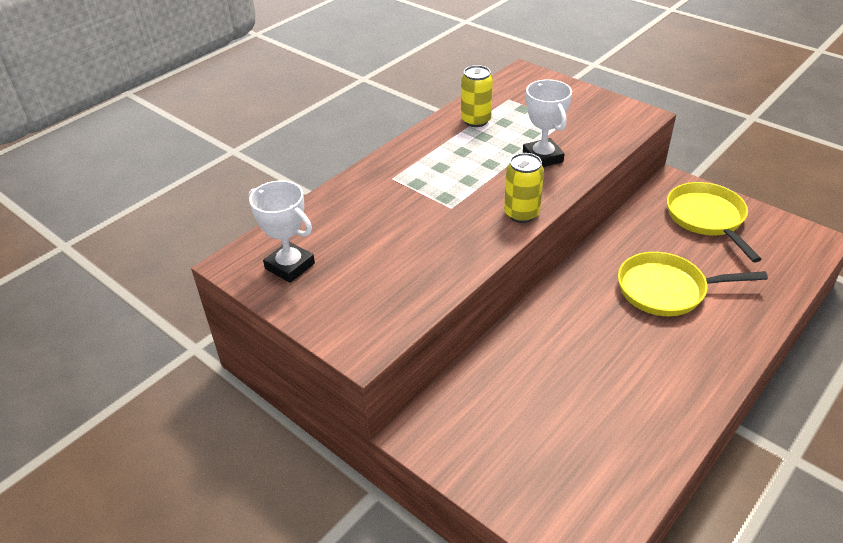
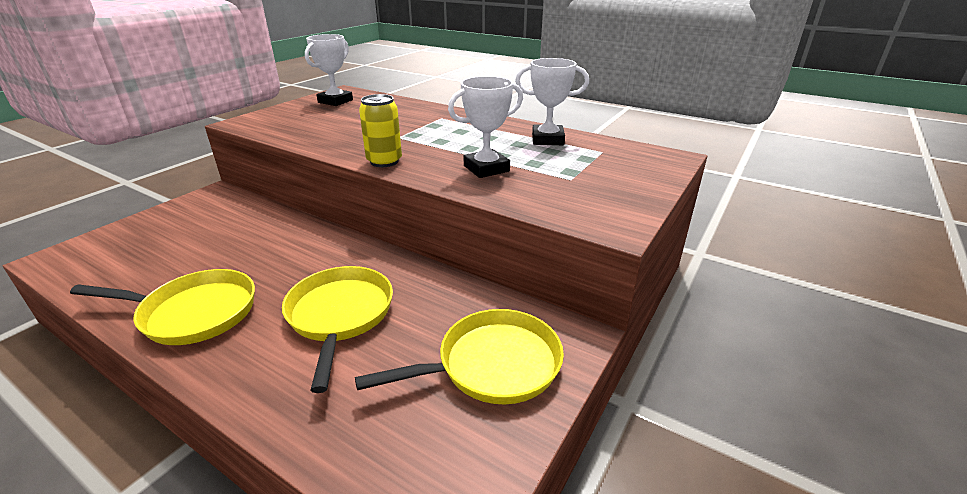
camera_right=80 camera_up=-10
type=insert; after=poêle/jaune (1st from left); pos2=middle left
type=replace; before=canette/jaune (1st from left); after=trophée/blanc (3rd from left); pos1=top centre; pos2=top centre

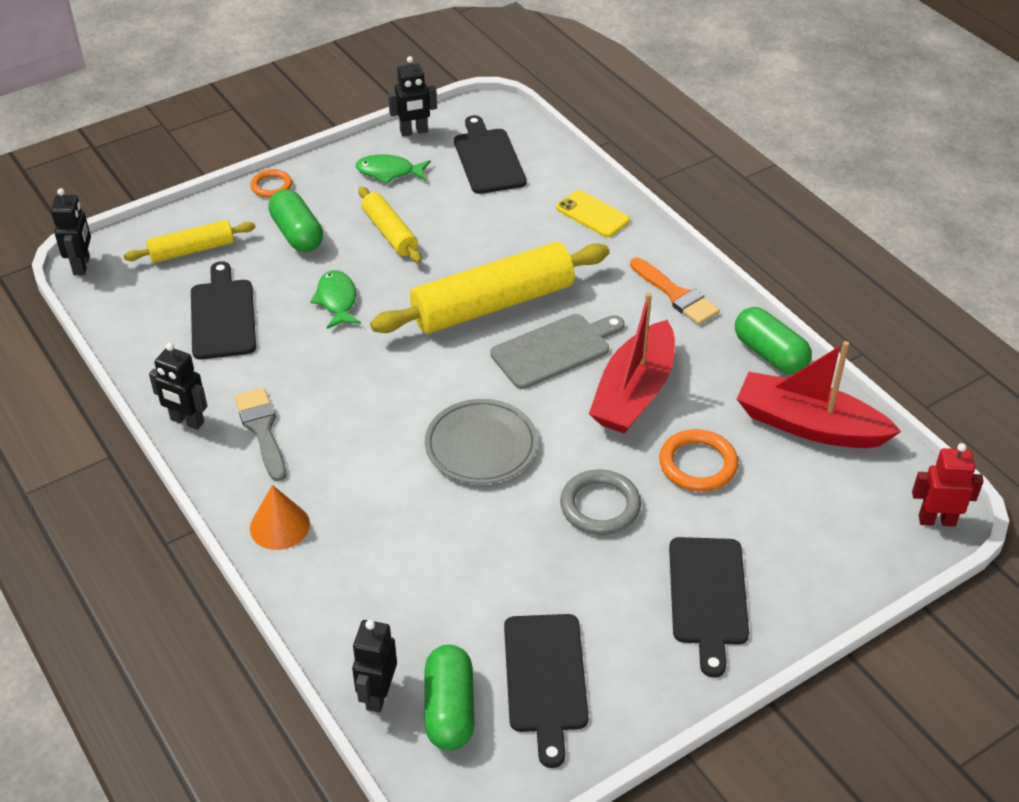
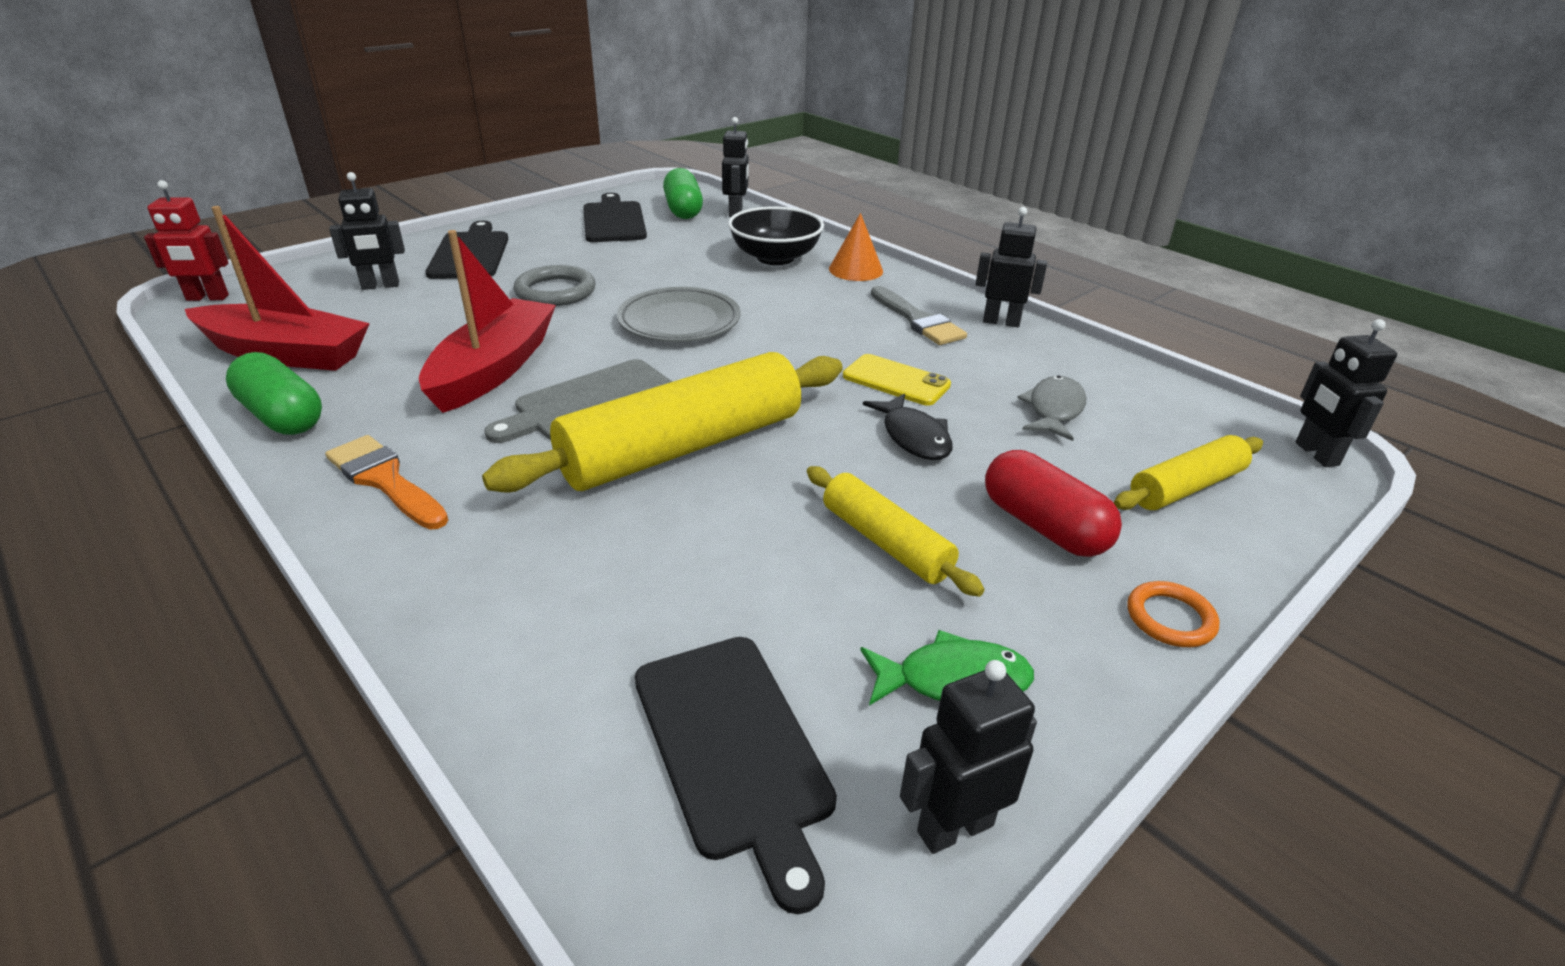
camera_right=170 camera_up=-10
type=insert; after=robot/noir (1st from left); pos2=top left
type=insert; after=bol/noir; pos2=top centre
type=move; before=téléphone/jaune; pos1=top centre; pos2=centre
type=recolor; before=poisson/vert (1st from left); after=poisson/noir; pos1=middle left; pos2=centre
type=recolor; before=gélule/vert (1st from left); after=gélule/rouge; pos1=top left; pos2=middle right
type=replace; before=planche à découper/noir (1st from left); after=poisson/gris; pos1=middle left; pos2=middle right
type=delete; before=anneau/orange (2nd from left); pos1=middle right

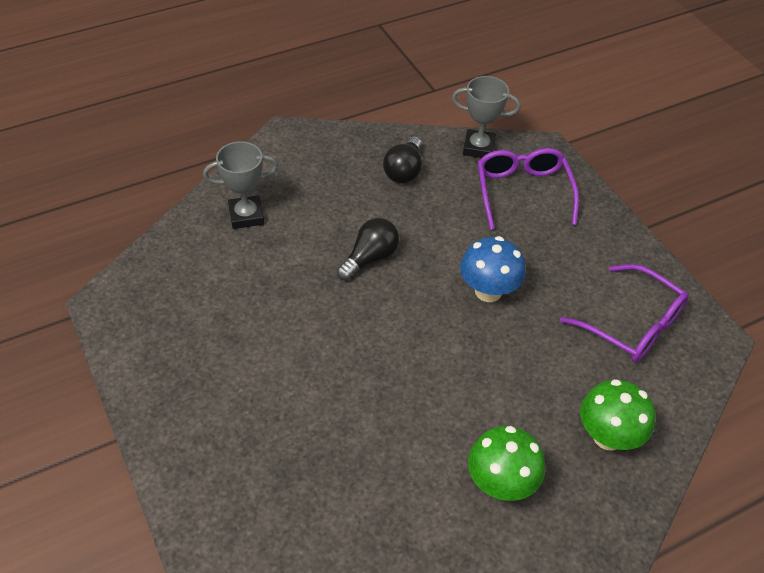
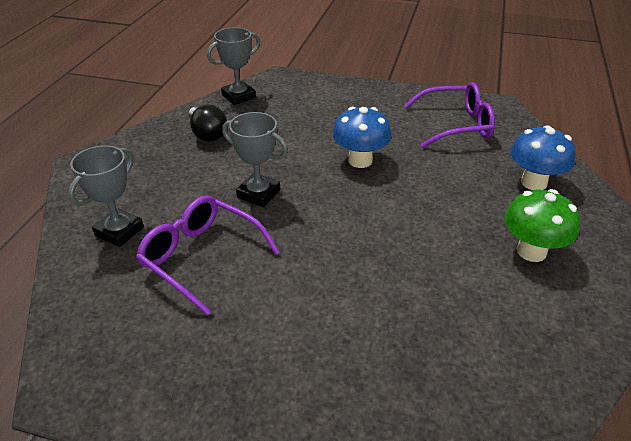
camera_right=-45 camera_up=-10
type=move; before=lunettes/violet (1st from left); pos1=top right; pos2=middle left
type=replace; before=ampoule/noir (1st from left); after=trophée/gris (3rd from left); pos1=centre; pos2=centre
type=recolor; before=champignon/vert (2nd from left); after=champignon/bleu (2nd from left); pos1=bottom right; pos2=middle right

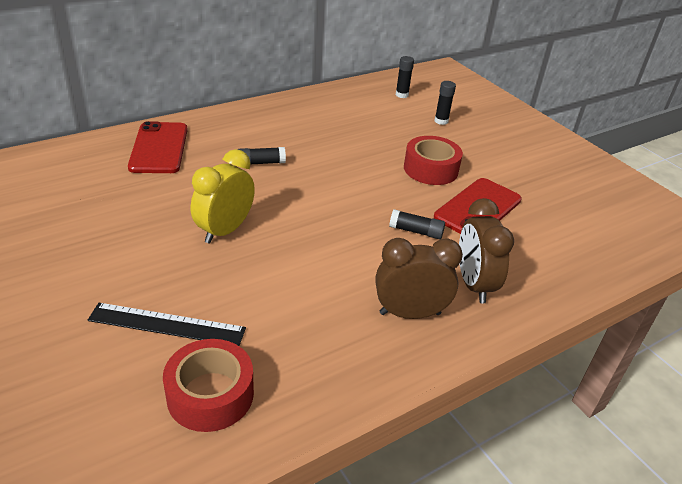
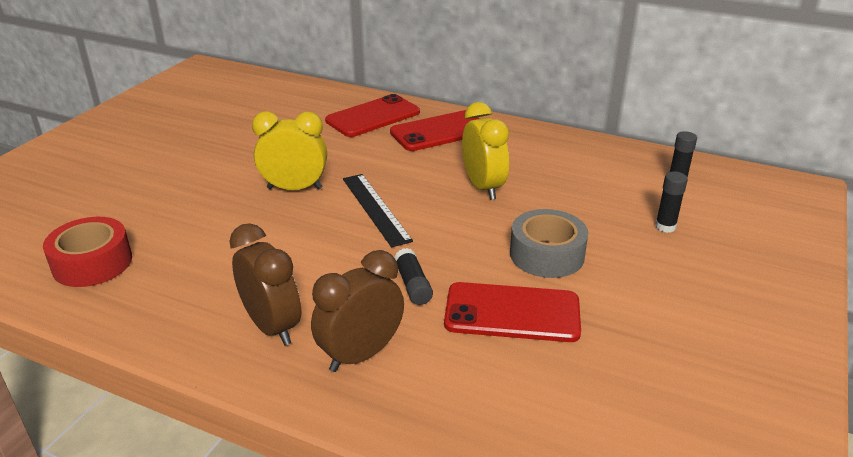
camera_right=60 camera_up=-5
type=move; before=règle/noir; pos1=bottom left; pos2=centre
type=insert; after=téléphone/rouge (2nd from left); pos2=top centre
type=insert; after=réveil/jaune (2nd from left); pos2=top centre
type=recolor; before=ruban adhésif/rouge (2nd from left); after=ruban adhésif/gris; pos1=top centre; pos2=centre
type=delete; before=bâton de colle/noir (1st from left); pos1=top centre

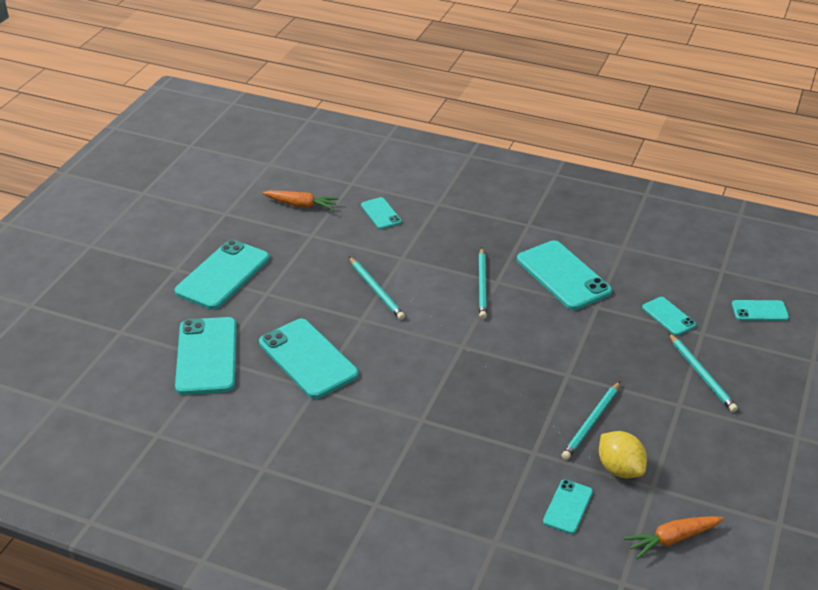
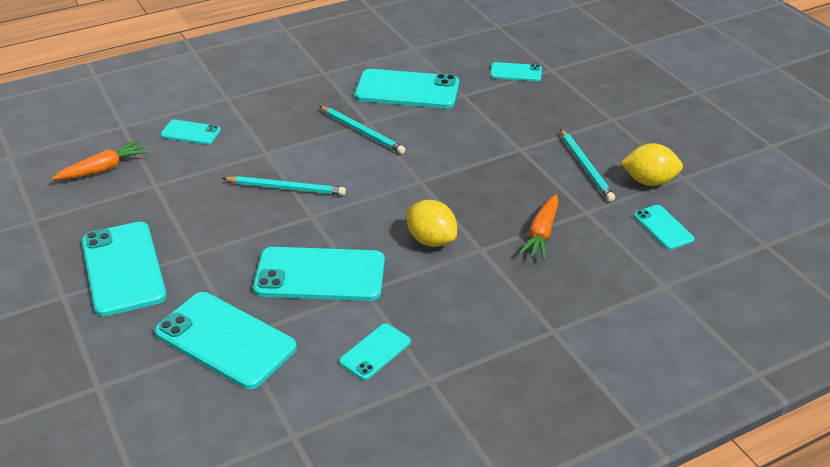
camera_right=-50 camera_up=0
type=move; before=téléphone/turquoise (8th from left in the first image); after=téléphone/turquoise (5th from left); pos1=middle right; pos2=bottom centre
type=insert; after=citron/jaune (1st from left); pos2=centre
type=move; before=carotte/orange (2nd from left); pos1=bottom right; pos2=centre
type=delete; before=crayon/turquoise (4th from left); pos1=middle right

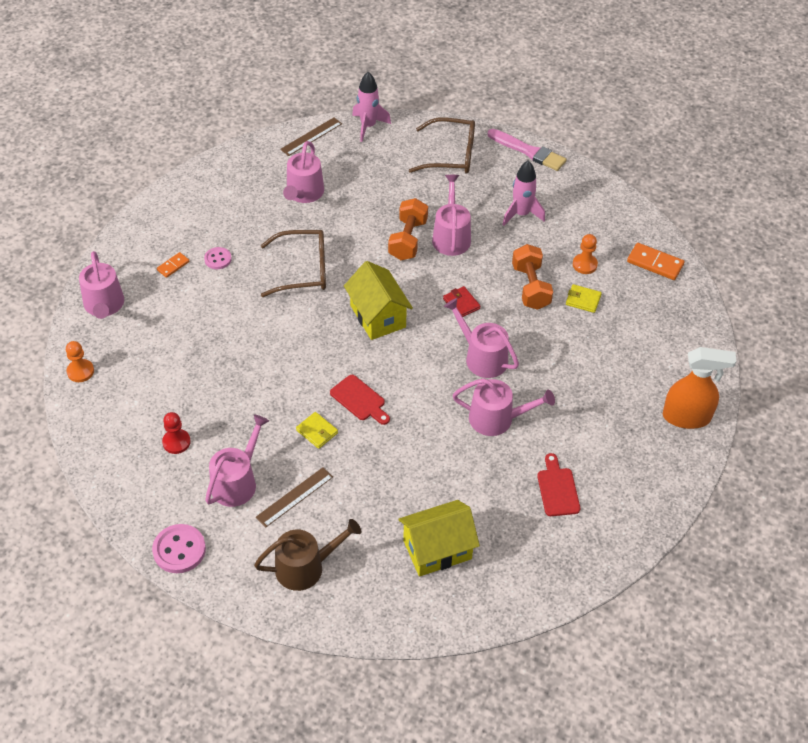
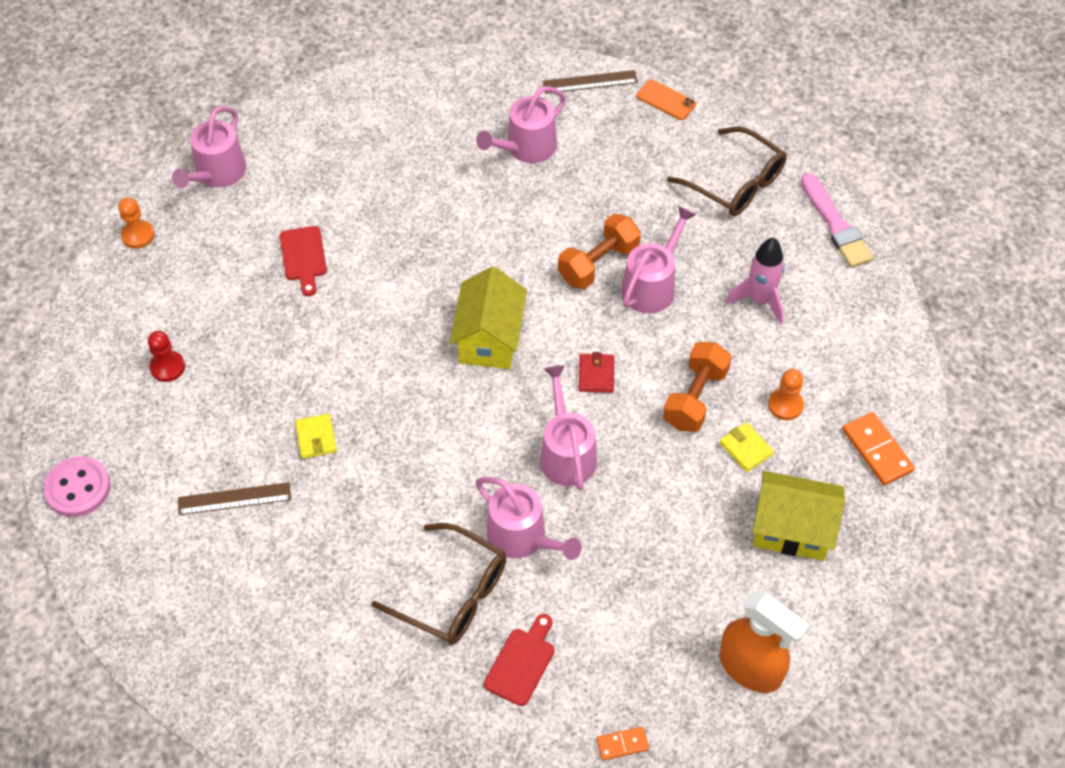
camera_right=35 camera_up=5
type=move; before=planche à découper/rouge (1st from left); pos1=centre; pos2=middle left
type=move; before=lunettes/marron (1st from left); pos1=centre; pos2=bottom centre
type=move; before=domino/orange (1st from left); pos1=middle left; pos2=bottom centre
type=replace; before=fusée/rose (1st from left); after=téléphone/orange; pos1=top centre; pos2=top centre
type=move; before=maison/jaune (2nd from left); pos1=bottom centre; pos2=bottom right
type=delete; before=bouton/rose (2nd from left); pos1=middle left
type=delete; before=arrosoir/rose (2nd from left); pos1=middle left
type=delete; before=arrosoir/marron; pos1=bottom centre

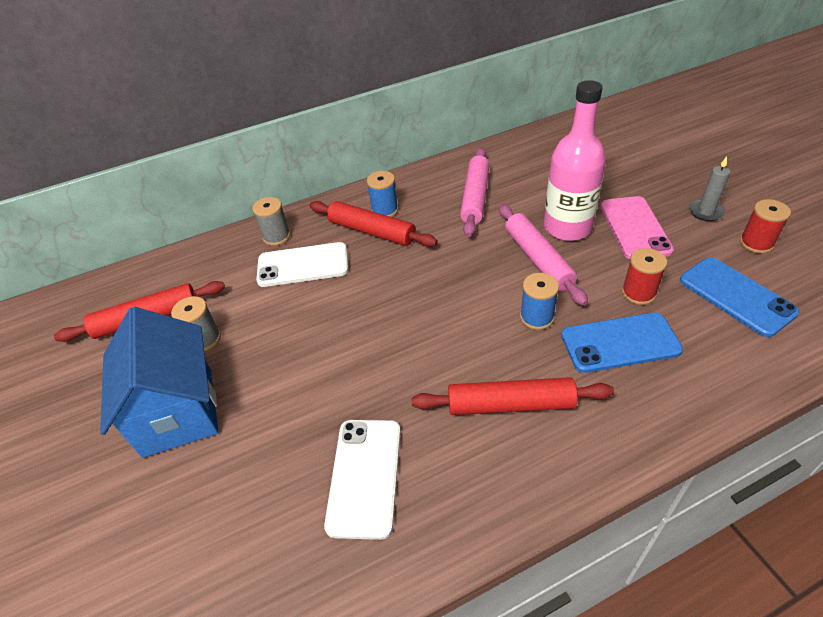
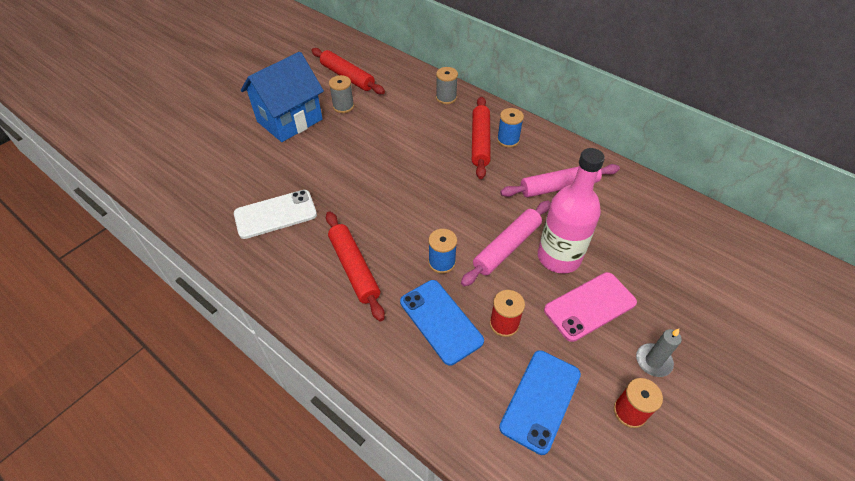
camera_right=60 camera_up=5
type=delete; before=téléphone/blanc (1st from left); pos1=centre

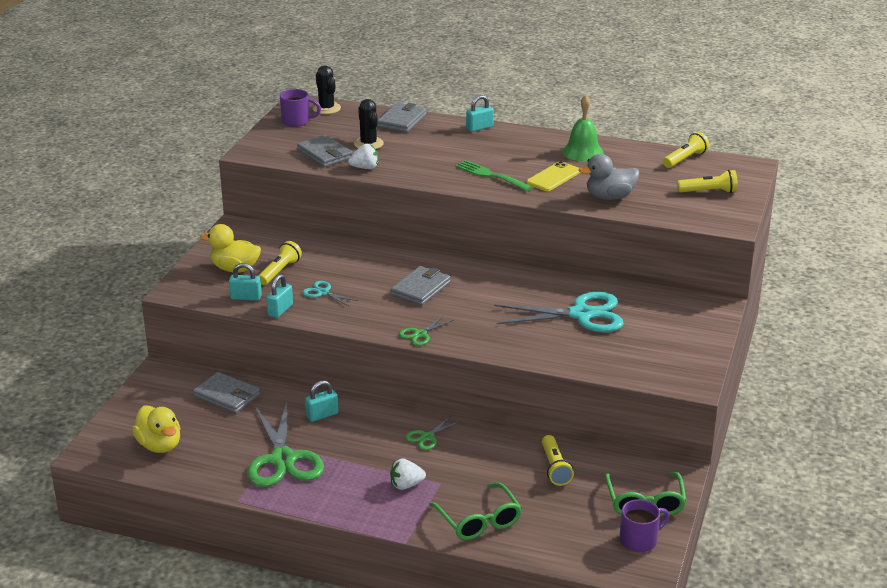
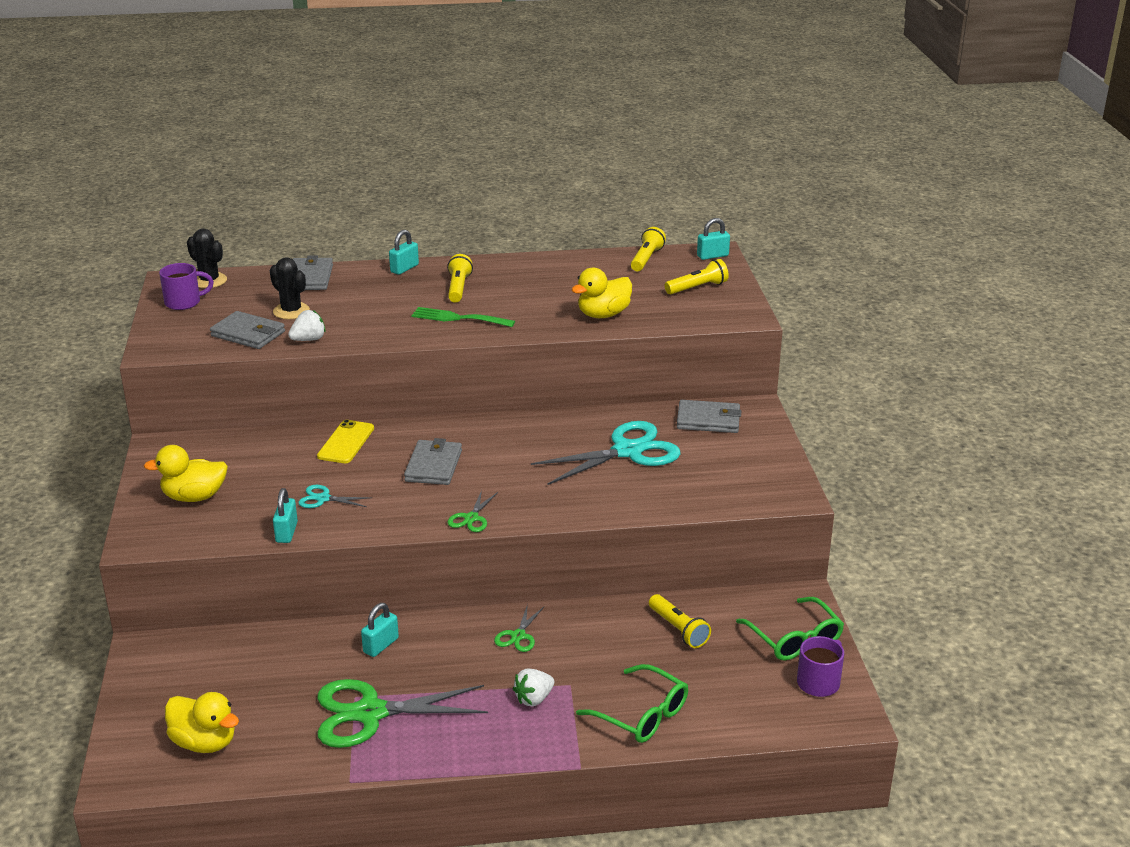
camera_right=-25 camera_up=0
type=move; before=téléphone/jaune; pos1=top centre; pos2=middle left
type=rotate; before=ciseaux/vert (1st from left); pos1=bottom left; pos2=bottom centre; turn=120
type=move; before=lampe de poche/jaune (1st from left); pos1=middle left; pos2=top centre
type=recolor; before=canard/gris; after=canard/jaune (3rd from left); pos1=top right; pos2=centre
type=move; before=portefeuille/gris (1st from left in the first image); after=portefeuille/gris (4th from left); pos1=bottom left; pos2=centre
type=move; before=cadenas/turquoise (1st from left in the first image); after=cadenas/turquoise (4th from left); pos1=middle left; pos2=top centre
type=delete; before=cloche/vert; pos1=top centre

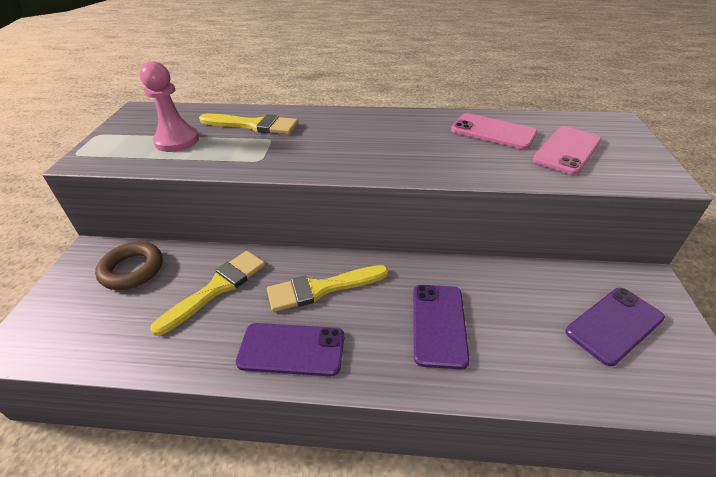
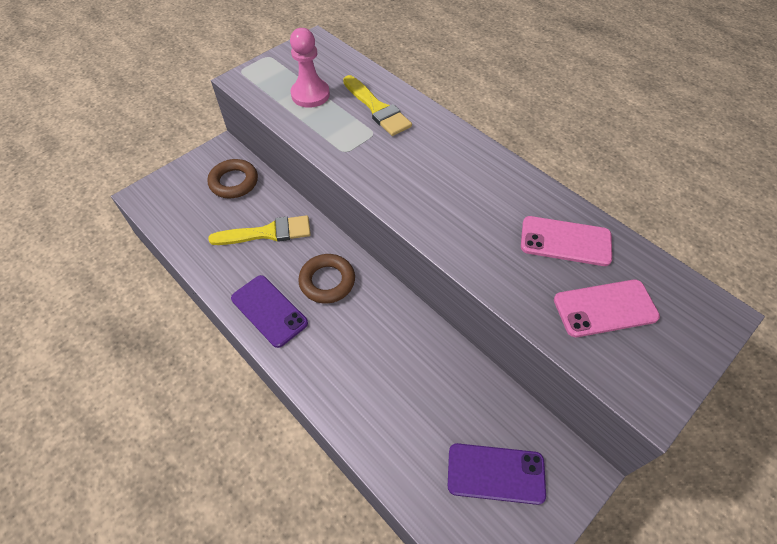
camera_right=40 camera_up=15
type=replace; before=pinceau/jaune (3rd from left); after=anneau/marron (2nd from left); pos1=centre; pos2=centre
type=rotate; before=téléphone/rose (1st from left); pos1=top right; pos2=middle right; turn=-60
type=delete; before=téléphone/violet (2nd from left); pos1=bottom centre

